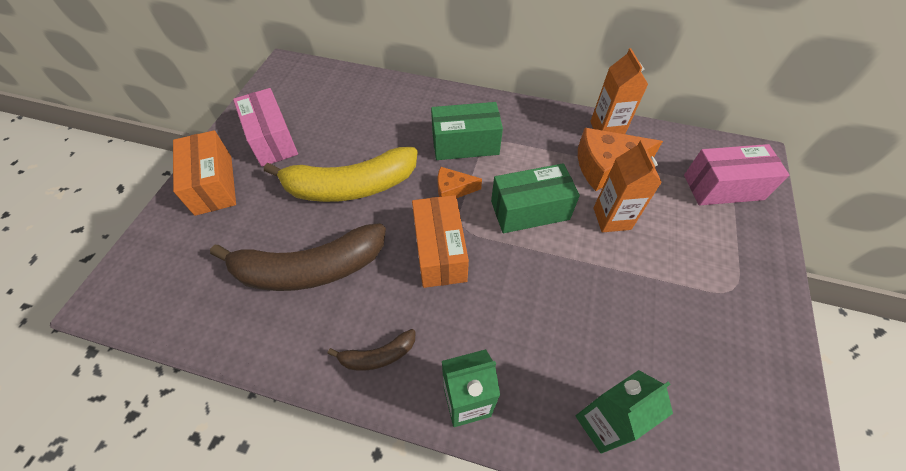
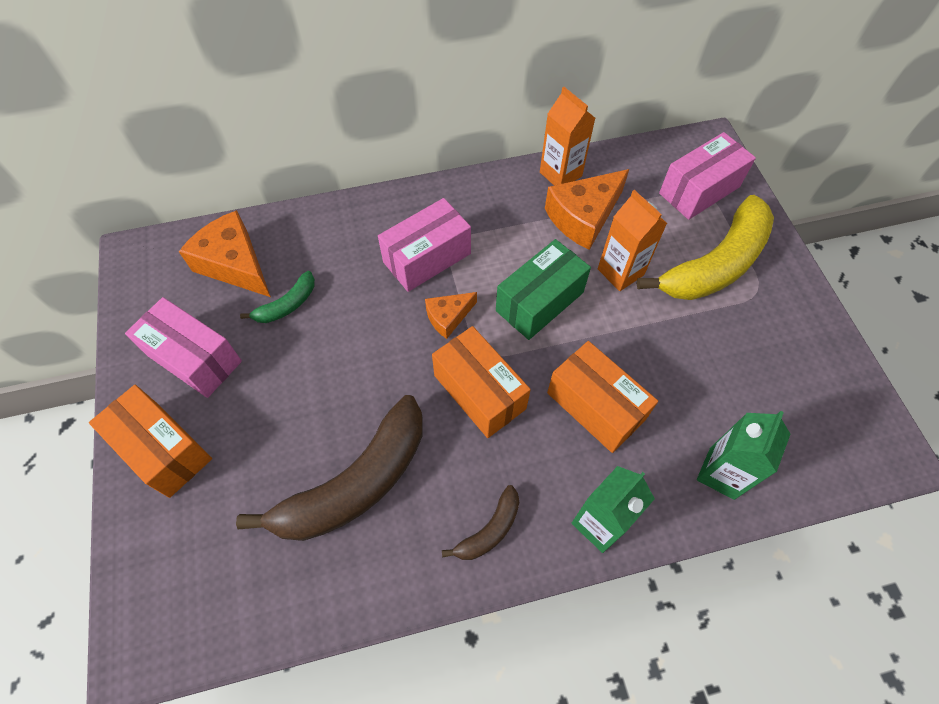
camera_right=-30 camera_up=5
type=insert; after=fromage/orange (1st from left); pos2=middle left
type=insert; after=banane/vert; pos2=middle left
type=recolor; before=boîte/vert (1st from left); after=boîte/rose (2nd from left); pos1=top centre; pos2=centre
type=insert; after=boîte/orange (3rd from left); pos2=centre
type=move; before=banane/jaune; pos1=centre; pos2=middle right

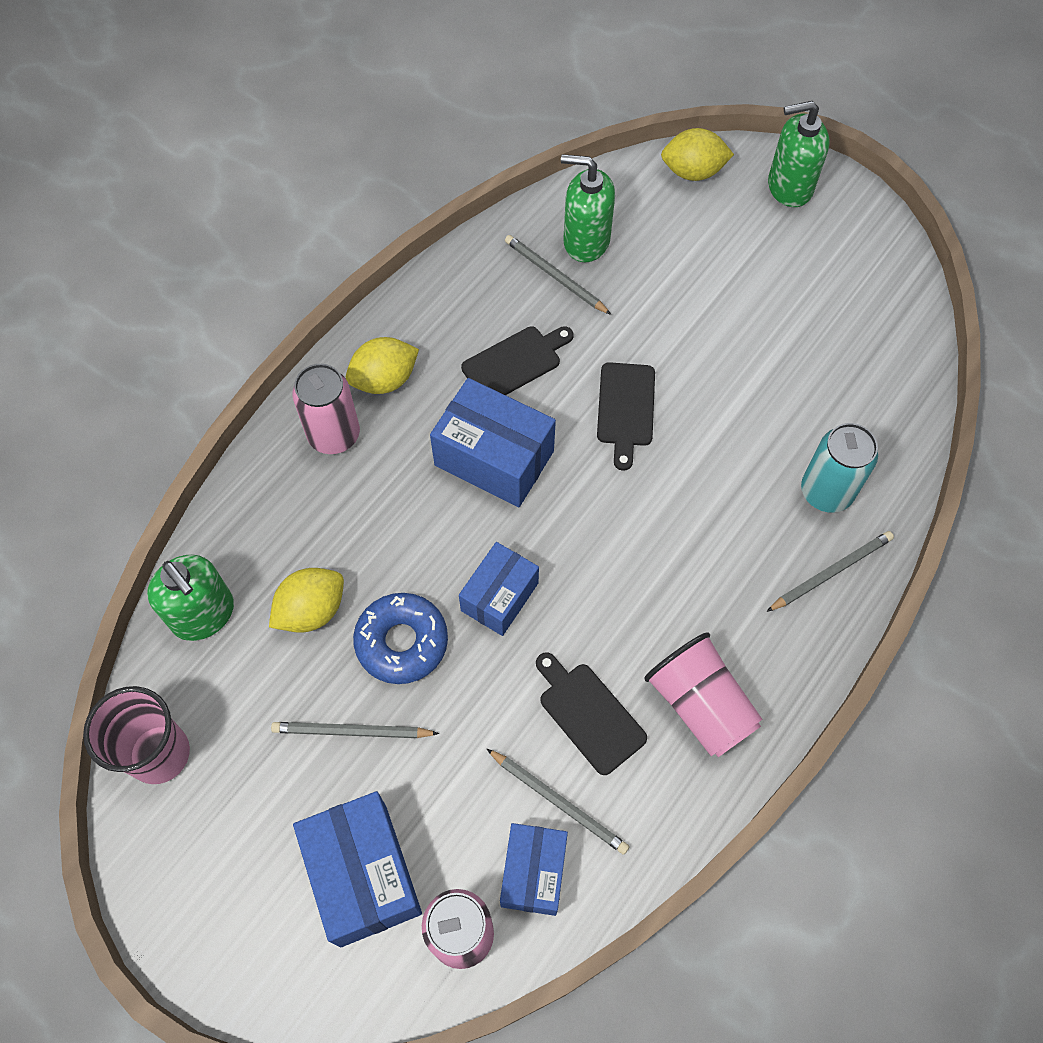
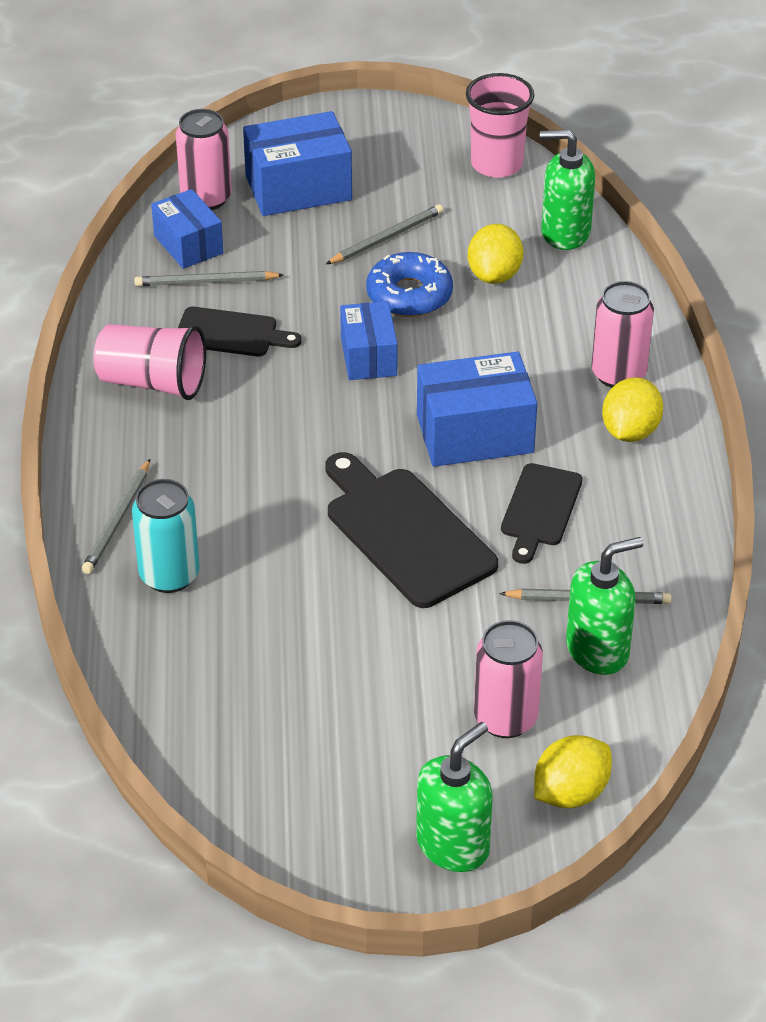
camera_right=140 camera_up=-20
type=rotate; before=boîte/bleu (1st from left in the first image); pos1=bottom centre; pos2=top centre; turn=-45
type=resize; before=planche à découper/noir (3rd from left in the first image); pos1=centre; pos2=centre; scale=1.65
type=insert; after=canette/rose (2nd from left); pos2=centre

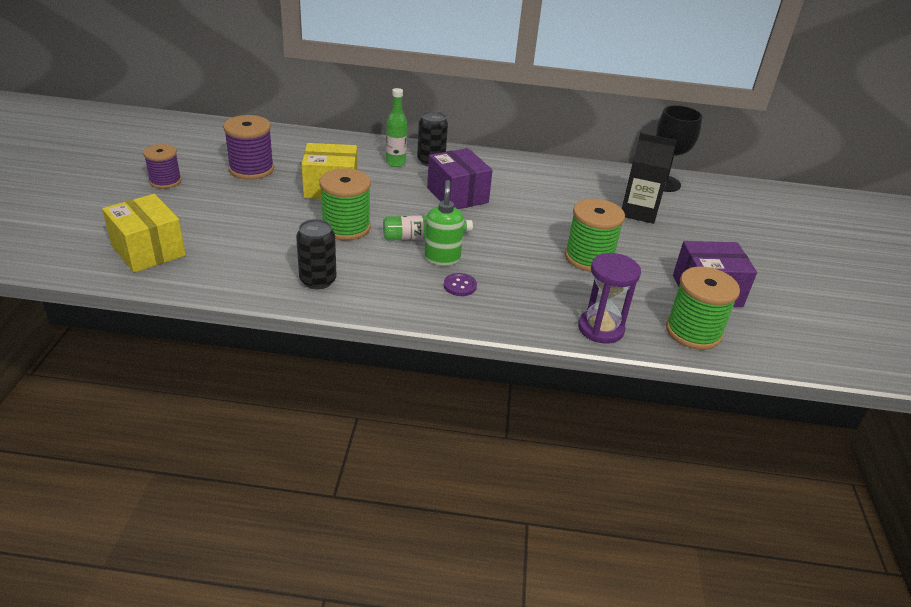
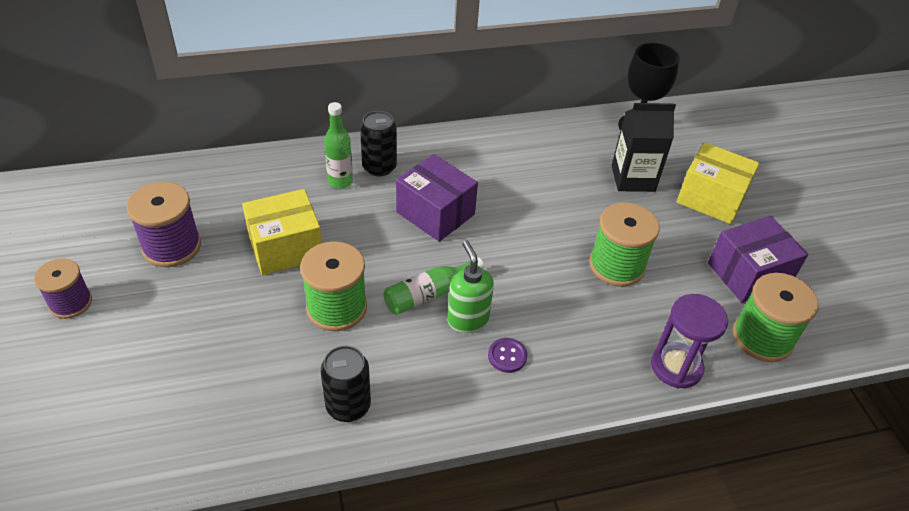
camera_right=-20 camera_up=10
type=move; before=boîte/jaune (1st from left in the first image); after=boîte/jaune (2nd from left); pos1=middle left; pos2=middle right

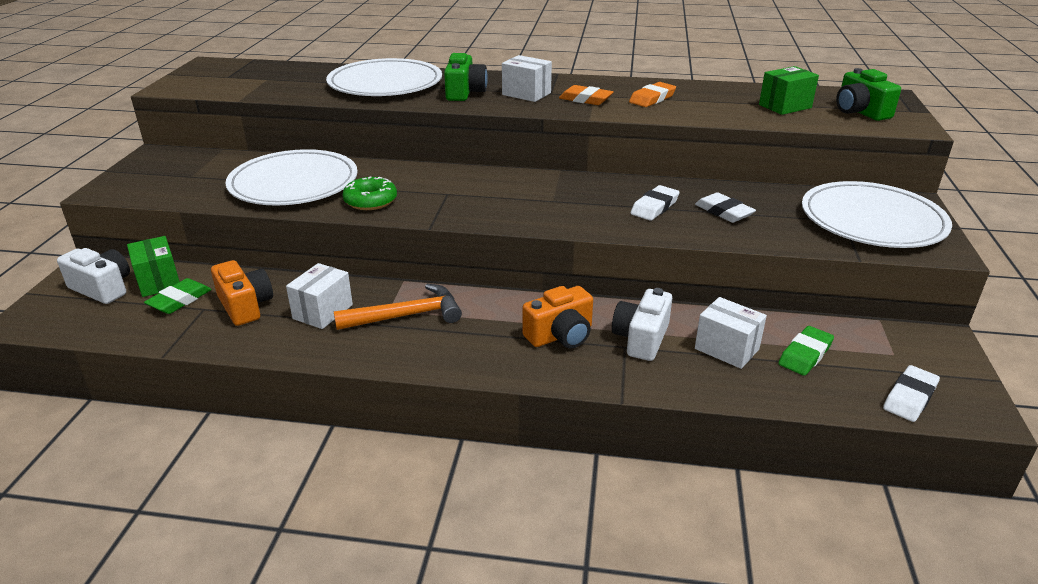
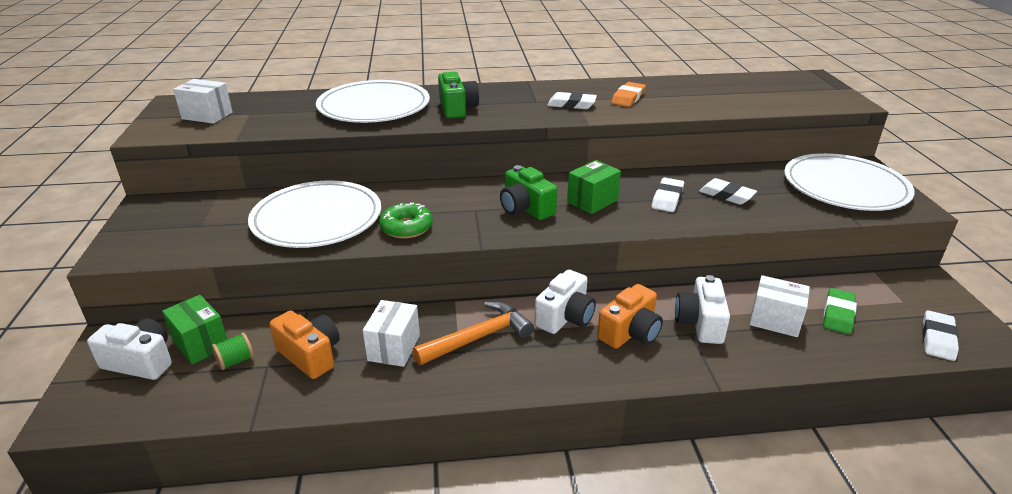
camera_right=-15 camera_up=0
type=move; before=boîte/blanc (2nd from left in the first image); after=boîte/blanc (1st from left); pos1=top centre; pos2=top left
type=replace; before=gomme/vert (1st from left); after=bobine/vert; pos1=middle left; pos2=bottom left
type=move; before=appareil photo/vert (2nd from left); pos1=top right; pos2=centre
type=insert; after=appareil photo/blanc (2nd from left); pos2=centre
type=recolor; before=gomme/orange (1st from left); after=gomme/blanc (1st from left); pos1=top centre; pos2=top centre
type=move; before=boîte/vert (2nd from left); pos1=top right; pos2=centre

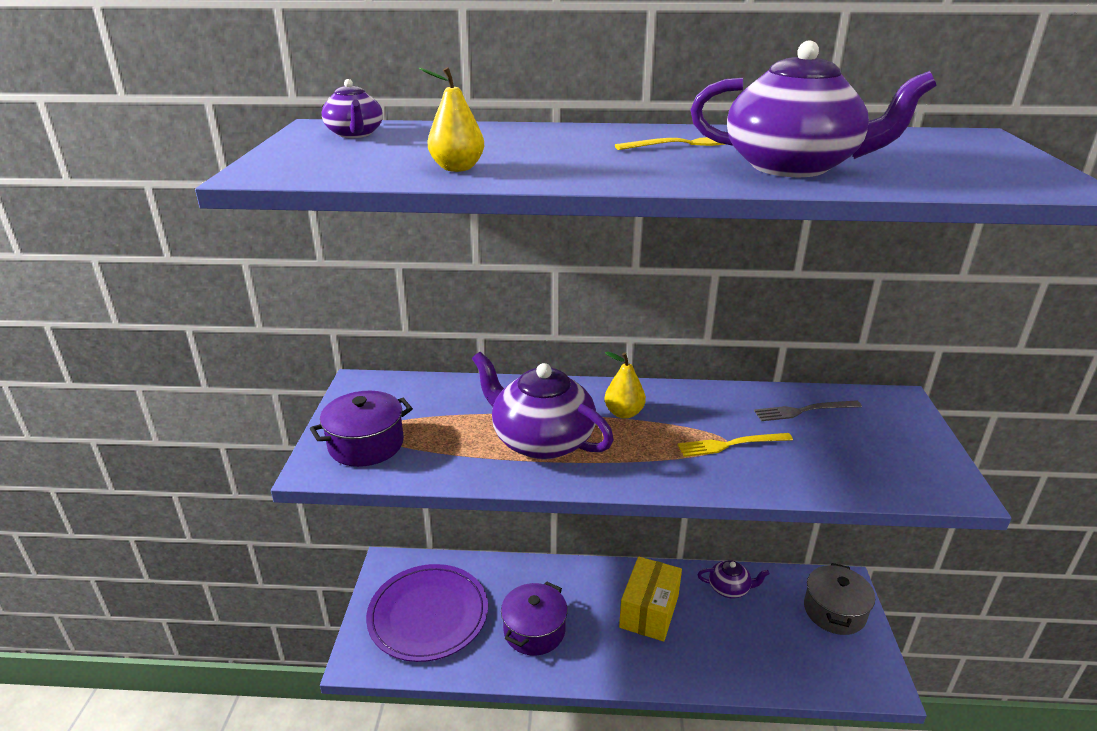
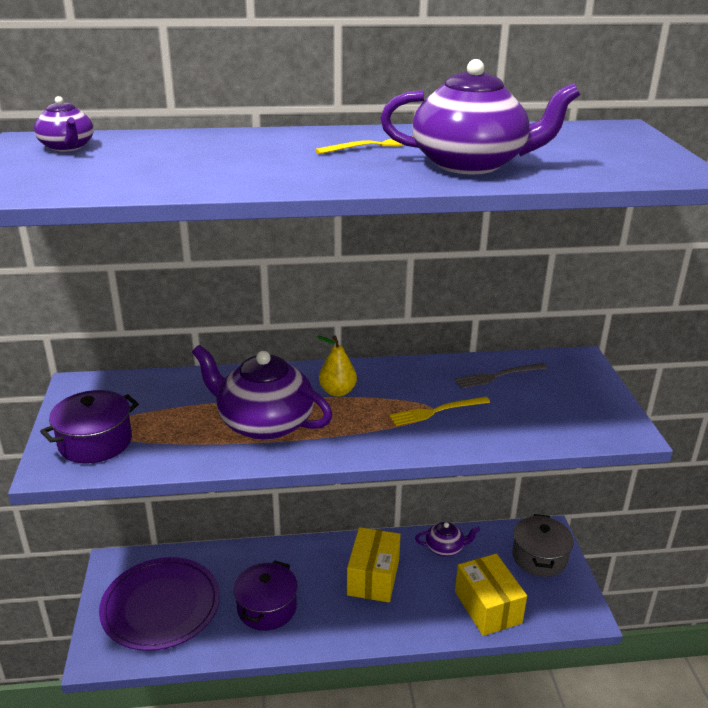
camera_right=-10 camera_up=0
type=insert; after=boîte/jaune (2nd from left); pos2=bottom right
type=delete; before=poire/jaune (1st from left); pos1=top centre

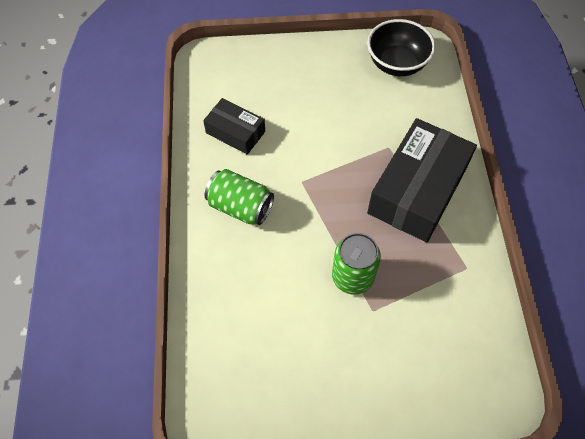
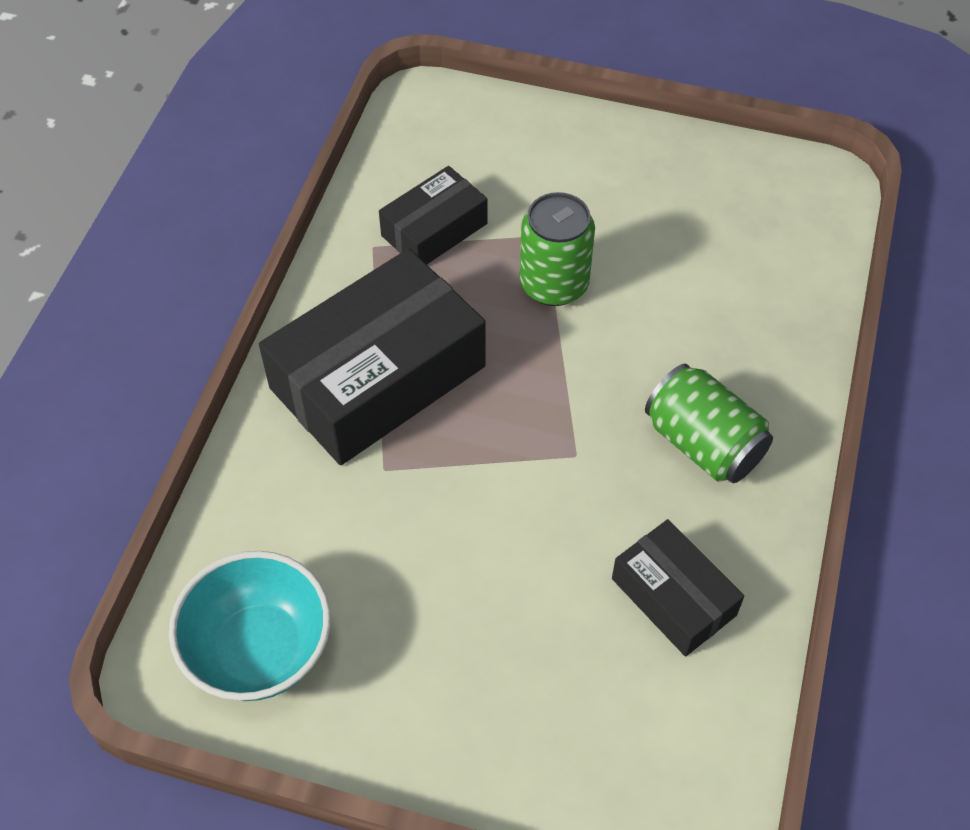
camera_right=-160 camera_up=-5
type=recolor; before=bol/noir; after=bol/turquoise; pos1=top right; pos2=bottom left
type=insert; after=boîte/noir (2nd from left); pos2=top centre

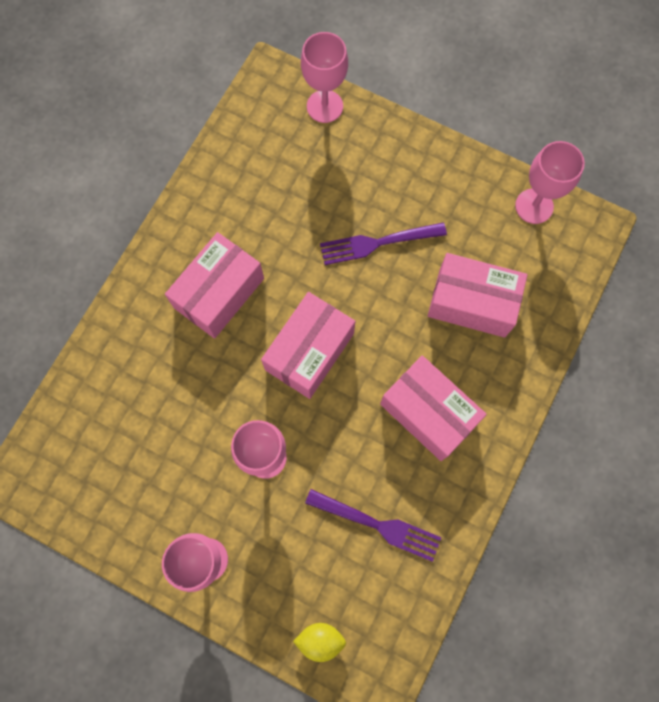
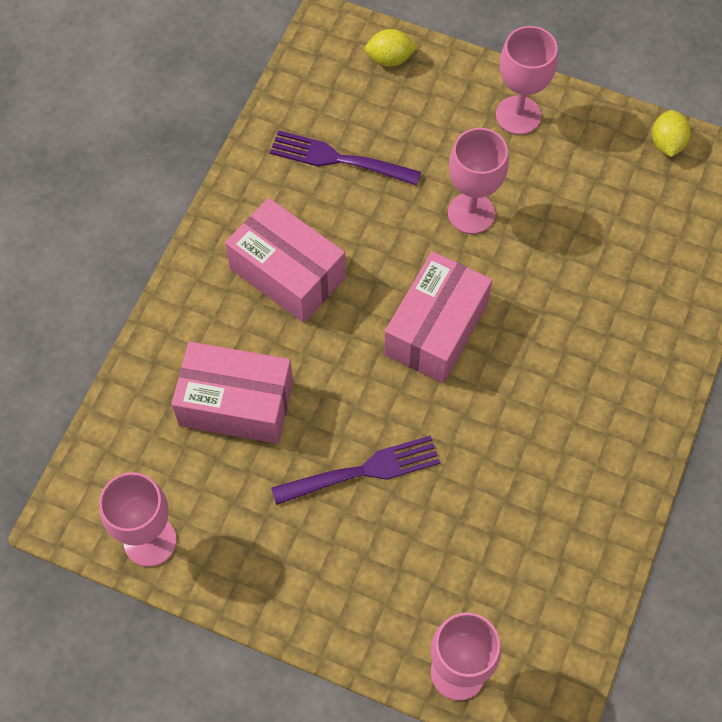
camera_right=175 camera_up=-10
type=insert; after=citron/jaune (2nd from left); pos2=top right
type=delete; before=boîte/rose (1st from left); pos1=middle left

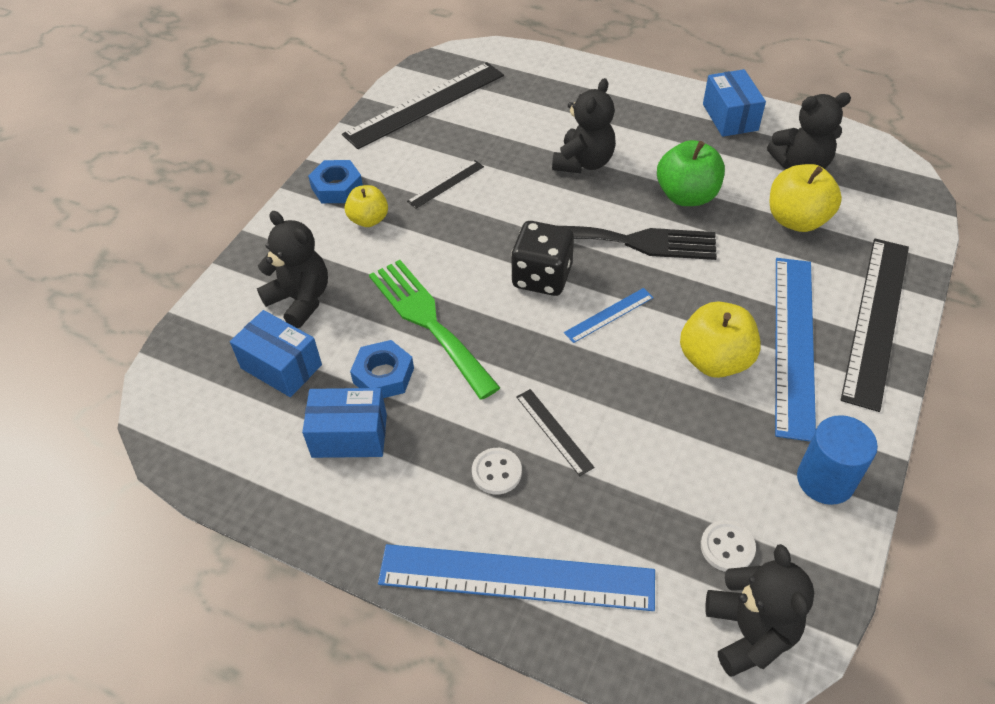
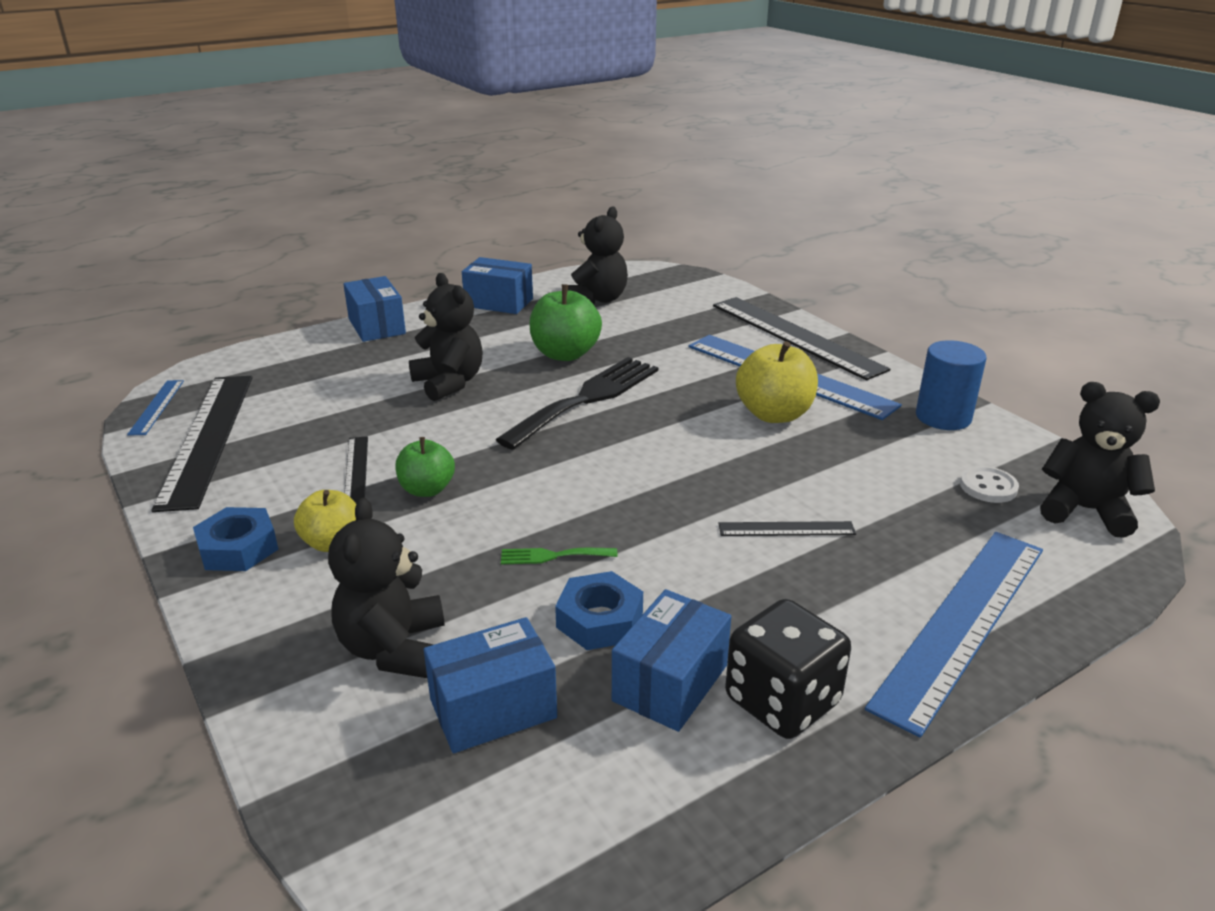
camera_right=-60 camera_up=-20
type=move; before=règle/bleu (2nd from left in the first image); after=règle/bleu (1st from left); pos1=centre; pos2=middle left
type=rotate; before=ours en peluche/noir (1st from left); pos1=middle left; pos2=middle left; turn=-75
type=insert; after=boîte/bleu (1st from left); pos2=middle left
type=insert; after=pomme/vert (1st from left); pos2=centre
type=resize; before=fourchette/vert; pos1=centre; pos2=centre; scale=0.42
type=move; before=dé/noir; pos1=centre; pos2=bottom centre
type=delete; before=bouton/blanc (1st from left); pos1=bottom centre
type=delete; before=pomme/jaune (3rd from left); pos1=top right

